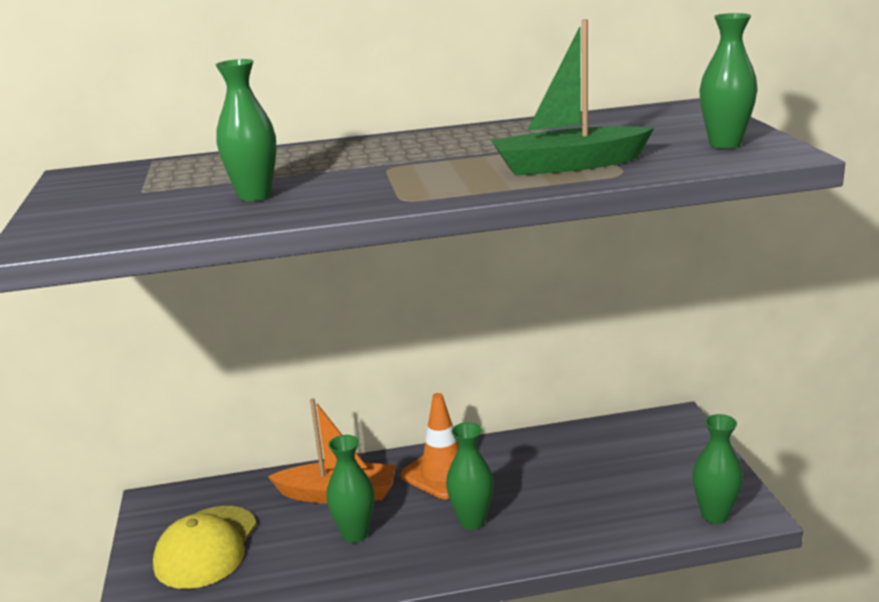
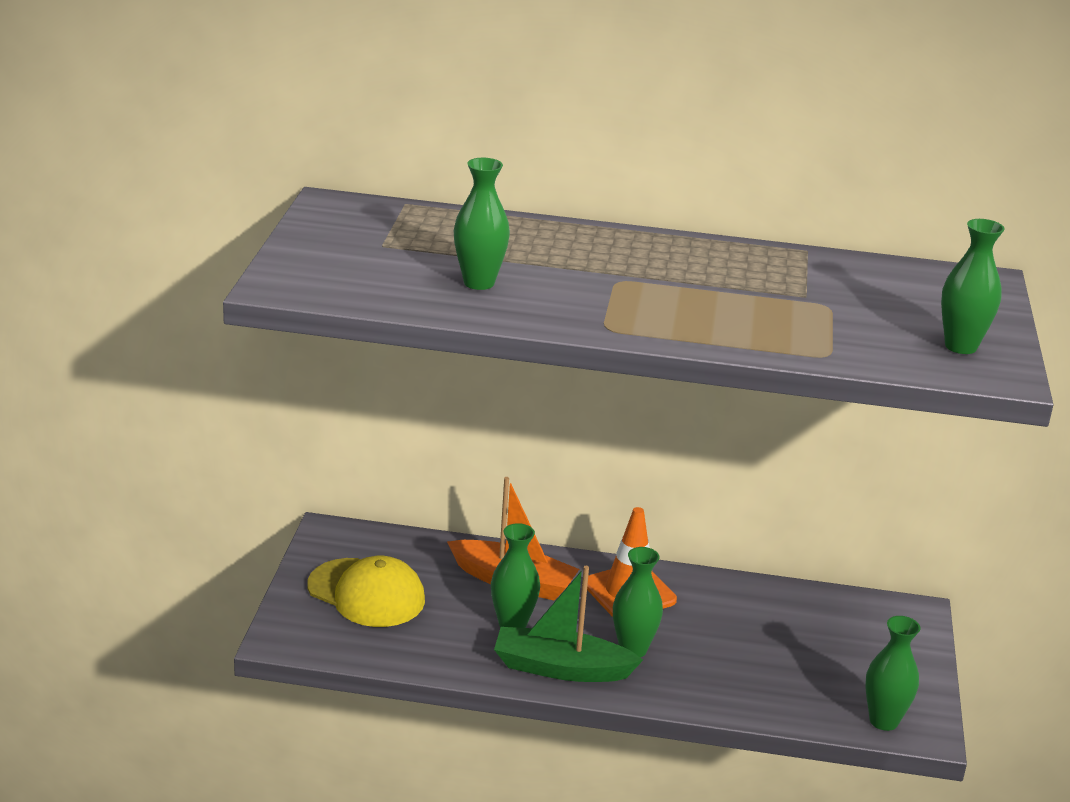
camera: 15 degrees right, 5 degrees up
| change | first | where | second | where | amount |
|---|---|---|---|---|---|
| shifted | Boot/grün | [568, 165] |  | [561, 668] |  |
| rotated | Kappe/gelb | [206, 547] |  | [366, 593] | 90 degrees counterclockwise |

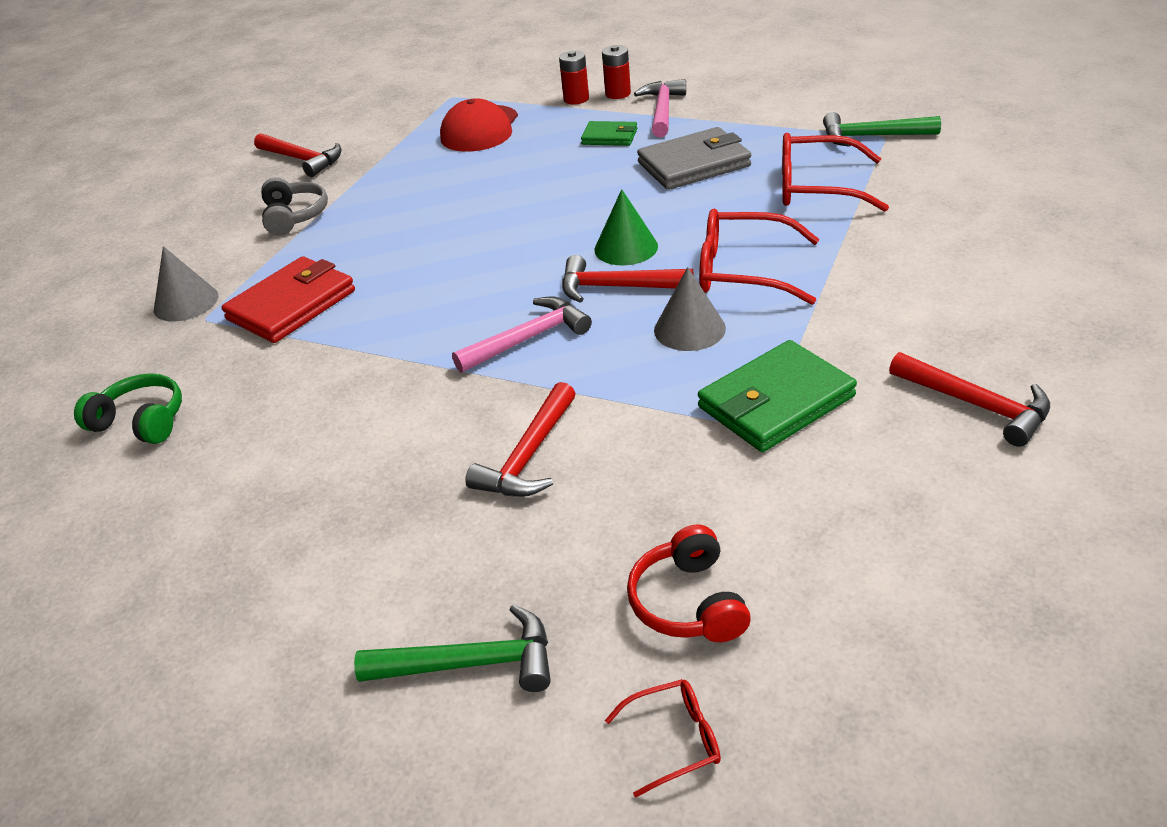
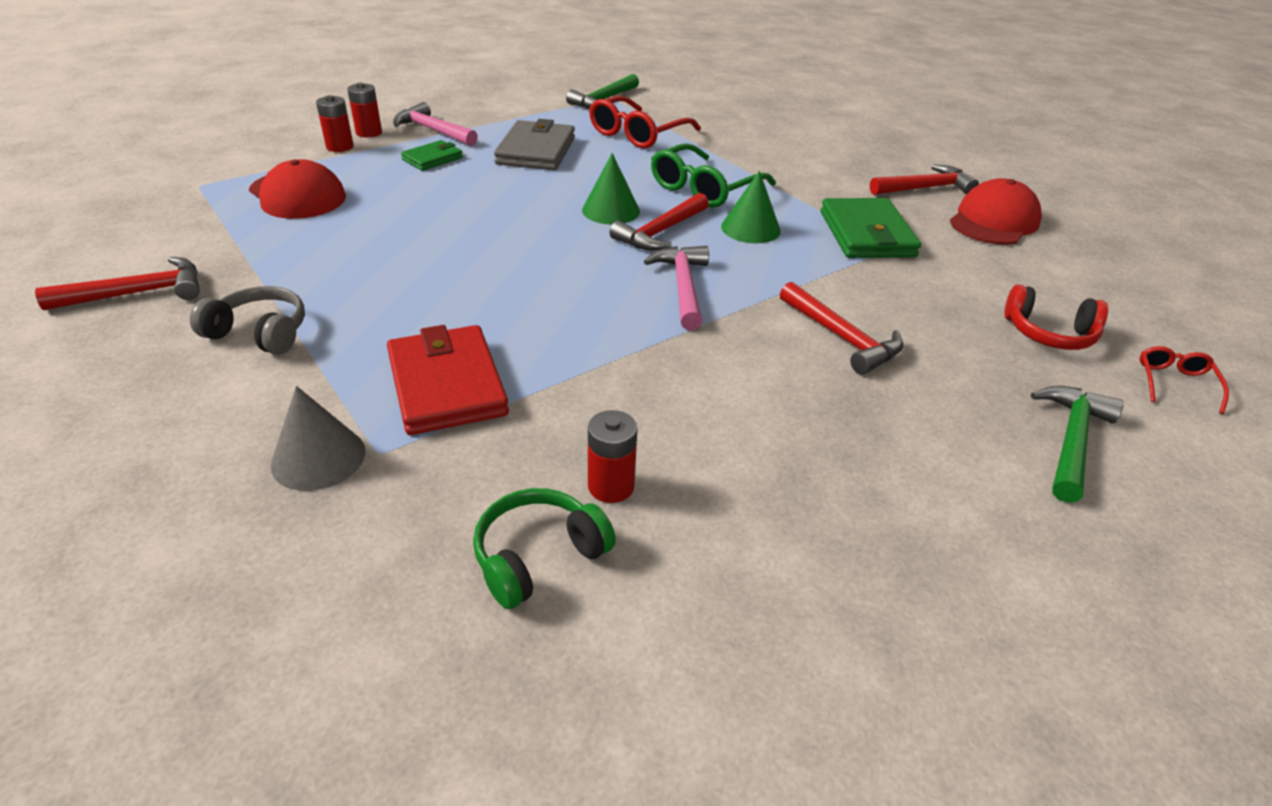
camera: 65 degrees left, 0 degrees up
| change | first | where | second | where | amount |
|---|---|---|---|---|---|
| new |  |  | Batterie/rot | [611, 486] |  |
| new |  |  | Kappe/rot | [993, 221] |  |
| repainted | Kegel/grau | [689, 329] | Kegel/grün | [750, 228] |  |
| repainted | Brille/rot | [744, 271] | Brille/grün | [705, 188] |  |

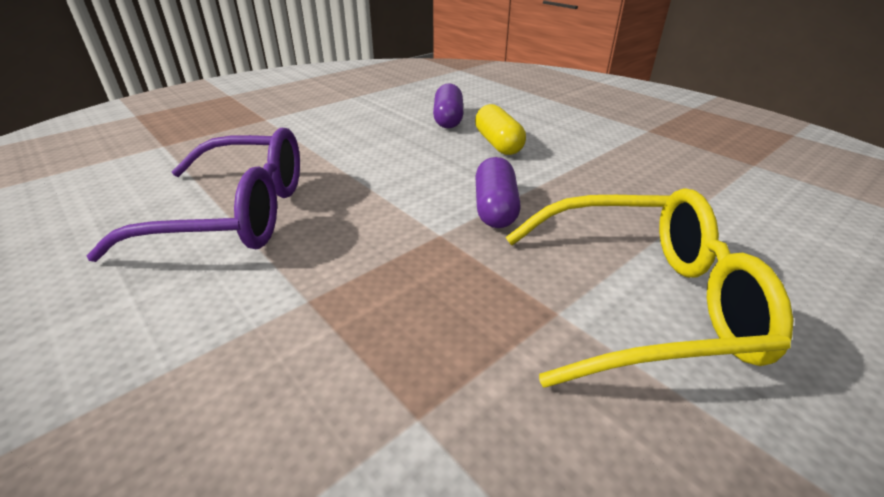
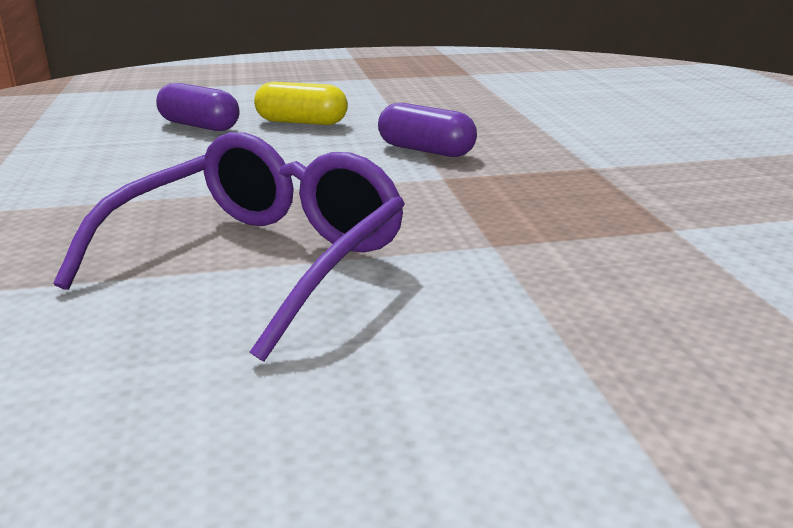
camera: 60 degrees left, 10 degrees down
| change | first | where | second | where | amount |
|---|---|---|---|---|---|
| gone | Brille/gelb | [639, 301] |  |  |  |

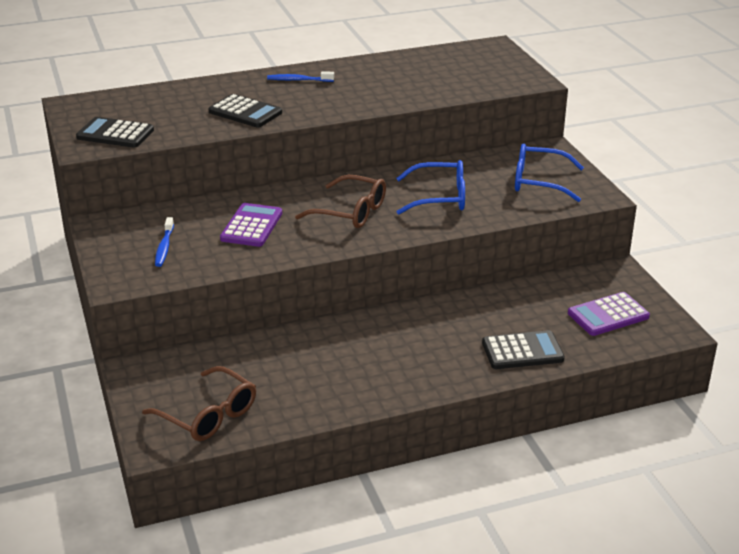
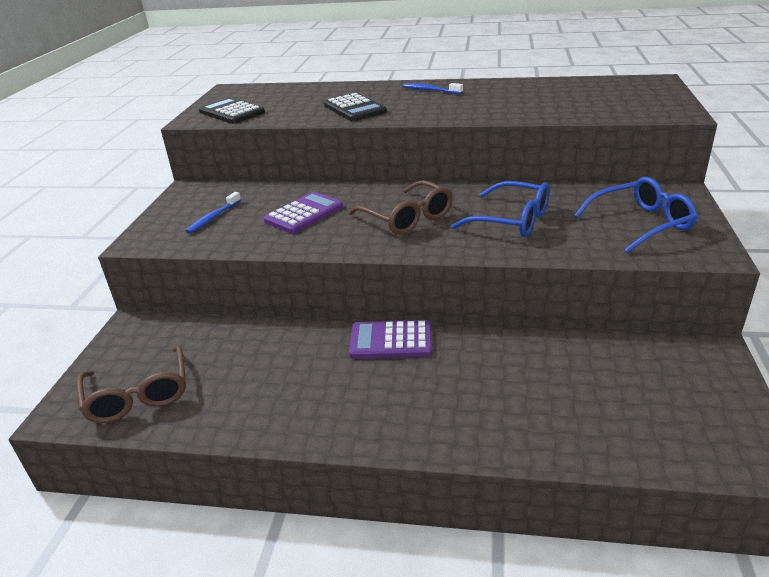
camera: 30 degrees right, 0 degrees up
| change | first | where | second | where | amount |
|---|---|---|---|---|---|
| gone | Taschenrechner/schwarz | [522, 351] |  |  |  |
| shifted | Taschenrechner/lila | [608, 315] |  | [391, 340] |  |
| rotated | Brille/blau | [539, 182] |  | [641, 223] | 120 degrees clockwise |

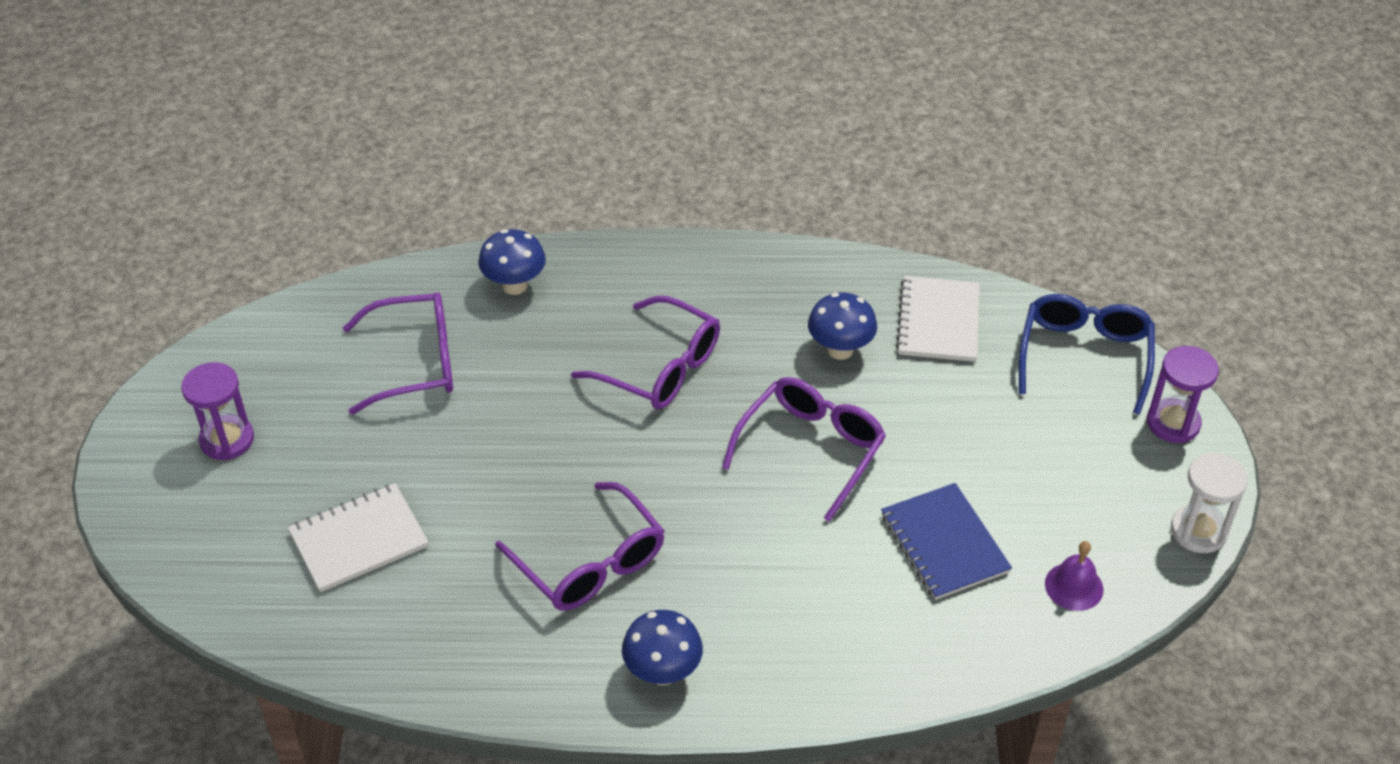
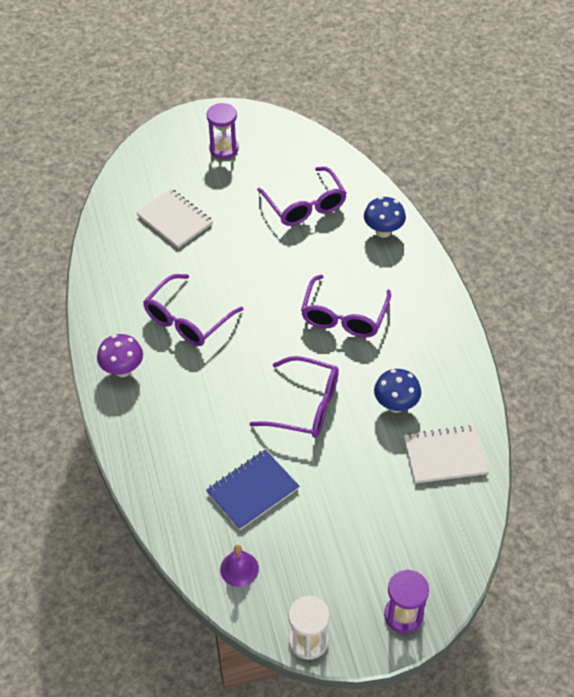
camera: 75 degrees right, 5 degrees up
| change | first | where | second | where | amount |
|---|---|---|---|---|---|
| gone | Brille/blau | [1084, 357] |  |  |  |
| repainted | Pilz/blau | [662, 672] | Pilz/lila | [123, 370] |  |

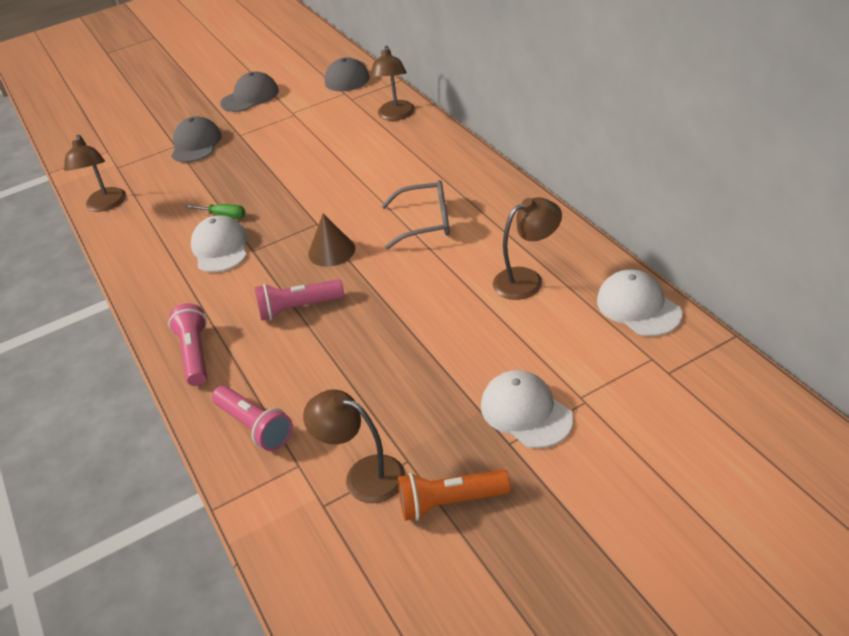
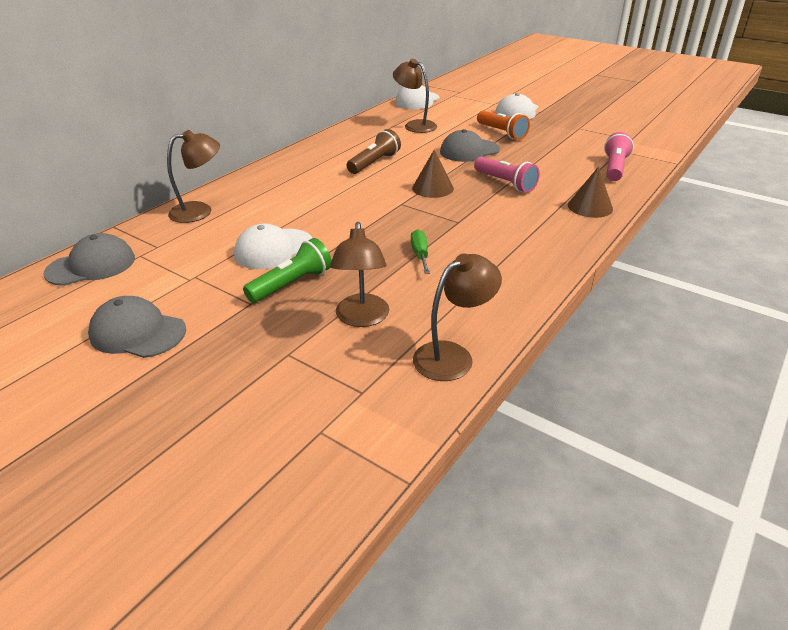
camera: 120 degrees left, 5 degrees down
| change | first | where | second | where | amount |
|---|---|---|---|---|---|
| new |  |  | Taschenlampe/grün | [292, 284] |  |
| shifted | Kappe/grau | [196, 144] |  | [469, 151] |  |
| shifted | Kappe/weiß | [220, 248] |  | [273, 249] |  |
| shifted | Lampe/braun | [363, 475] |  | [362, 318] |  |
| shifted | Taschenlampe/orange | [450, 503] |  | [502, 133] |  |
| swapped | Taschenlampe/rosa | [195, 354] | Kegel/braun | [590, 207] |  |
| swapped | Brille/grau | [425, 222] | Taschenlampe/braun | [374, 163] |  |

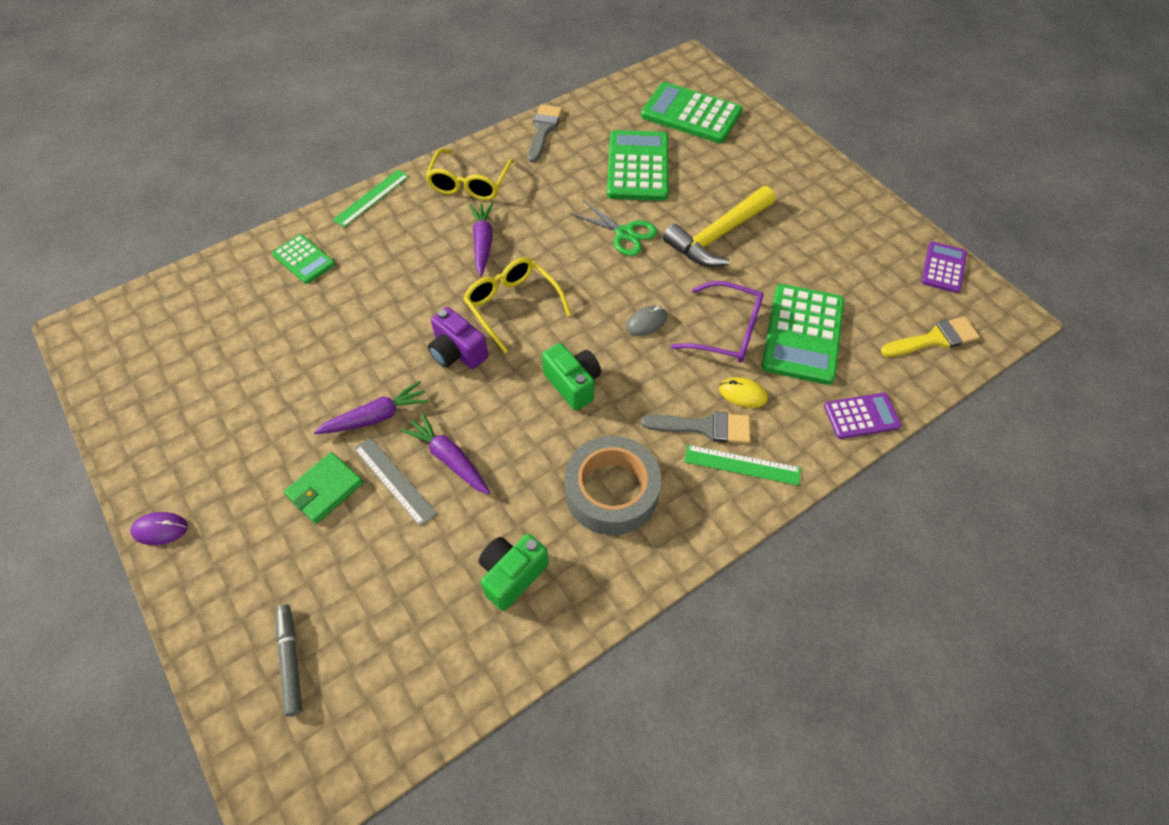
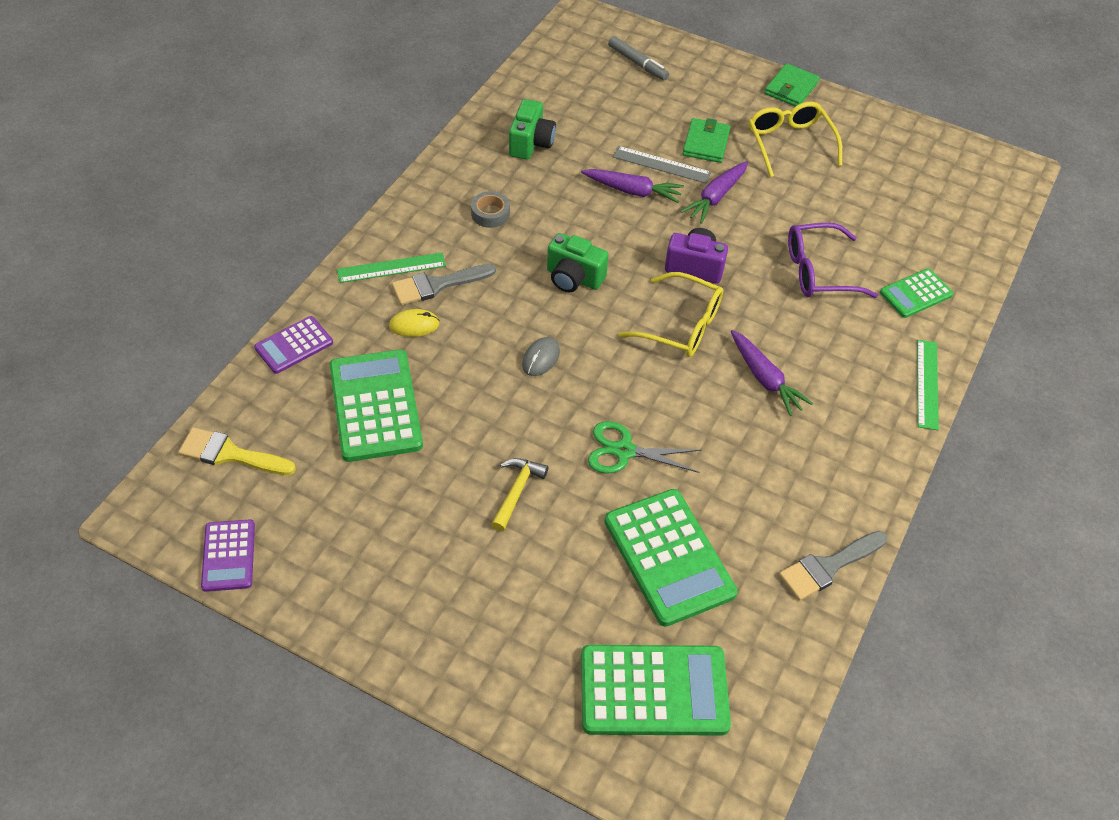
camera: 150 degrees right, 5 degrees down
| change | first | where | second | where | amount |
|---|---|---|---|---|---|
| shifted | Brille/gelb | [469, 184] |  | [789, 143] |  |
| shifted | Brille/lila | [727, 331] |  | [818, 271] |  |
| swapped | Computermaus/lila | [160, 529] | Geldbörse/grün | [791, 88] |  |
| rotated | Taschenrechner/grün | [304, 259] |  | [916, 294] | 45 degrees counterclockwise |
| rotated | Pinsel/grau | [543, 130] |  | [828, 567] | 75 degrees clockwise |
| rotated | Pinsel/gelb | [934, 339] |  | [230, 454] | 60 degrees clockwise |
| scaled | Klebeband/grau | [611, 491] |  | [490, 214] | x0.47 |
| scaled | Hammer/gelb | [717, 236] |  | [517, 491] | x0.53 |

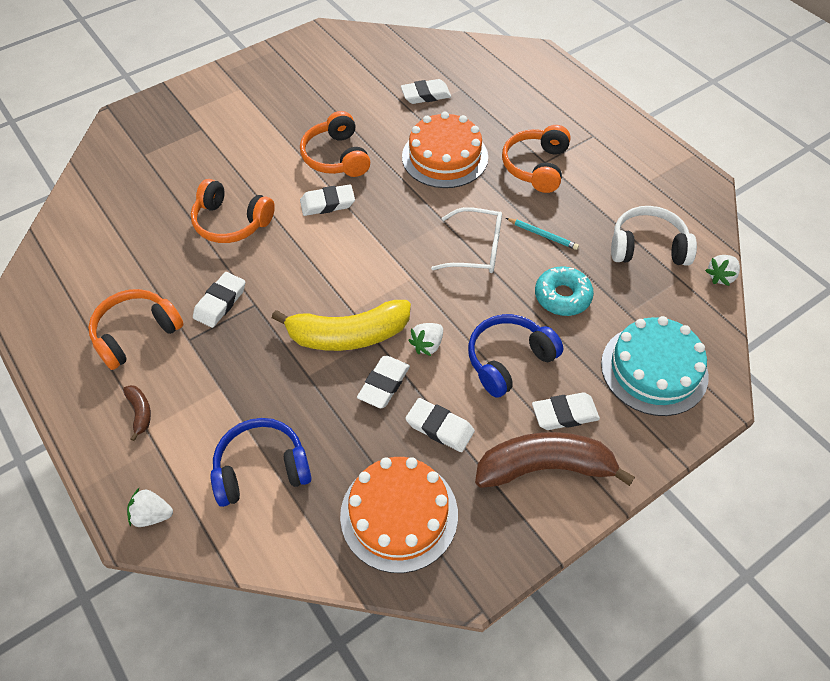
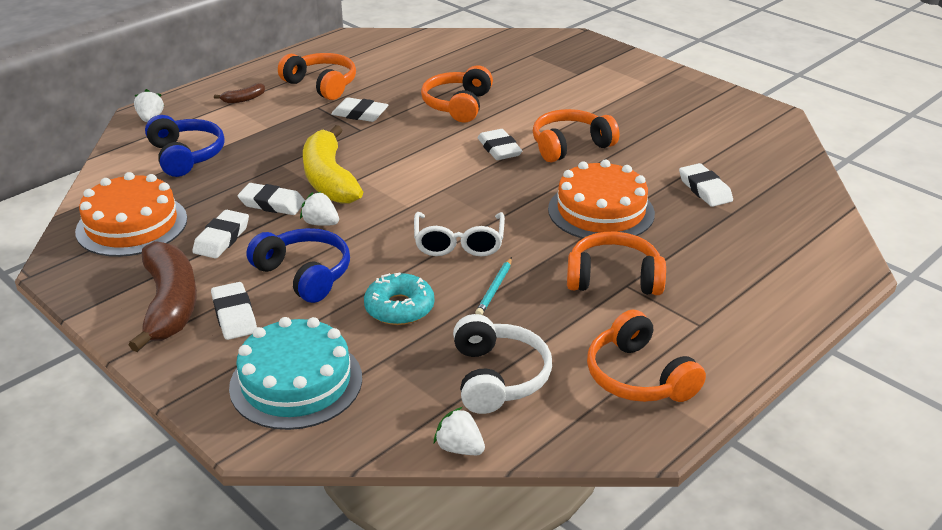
camera: 80 degrees right, 20 degrees down
| change | first | where | second | where | amount |
|---|---|---|---|---|---|
| new |  |  | Kopfhörer/orange | [638, 377] |  |

